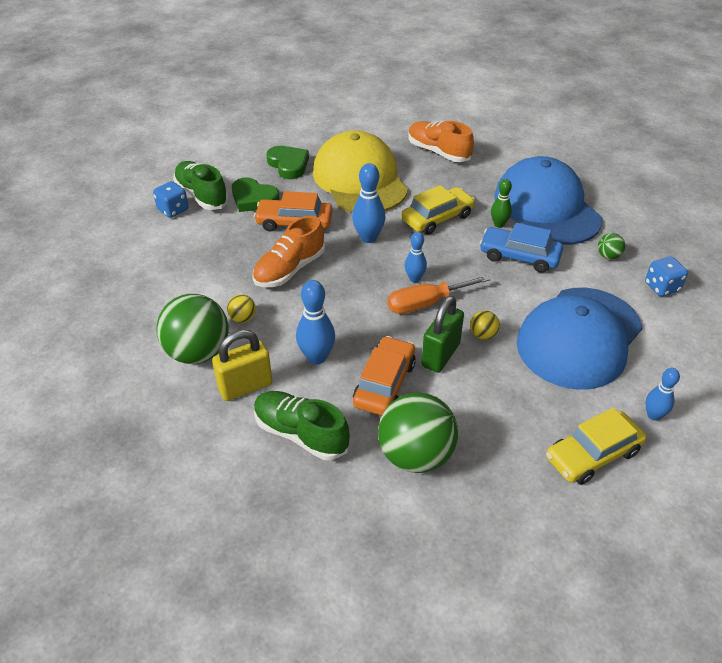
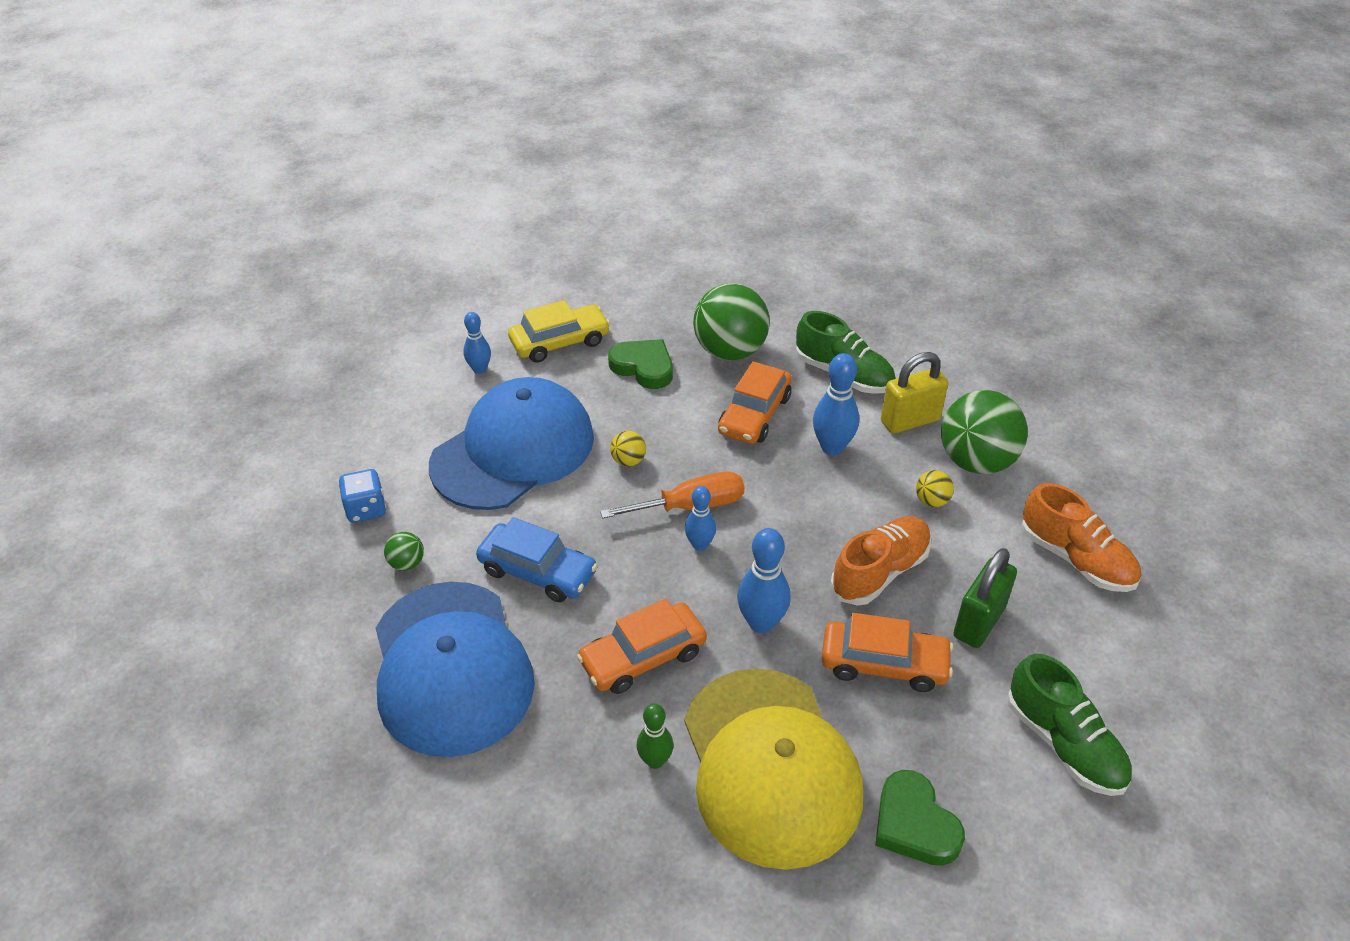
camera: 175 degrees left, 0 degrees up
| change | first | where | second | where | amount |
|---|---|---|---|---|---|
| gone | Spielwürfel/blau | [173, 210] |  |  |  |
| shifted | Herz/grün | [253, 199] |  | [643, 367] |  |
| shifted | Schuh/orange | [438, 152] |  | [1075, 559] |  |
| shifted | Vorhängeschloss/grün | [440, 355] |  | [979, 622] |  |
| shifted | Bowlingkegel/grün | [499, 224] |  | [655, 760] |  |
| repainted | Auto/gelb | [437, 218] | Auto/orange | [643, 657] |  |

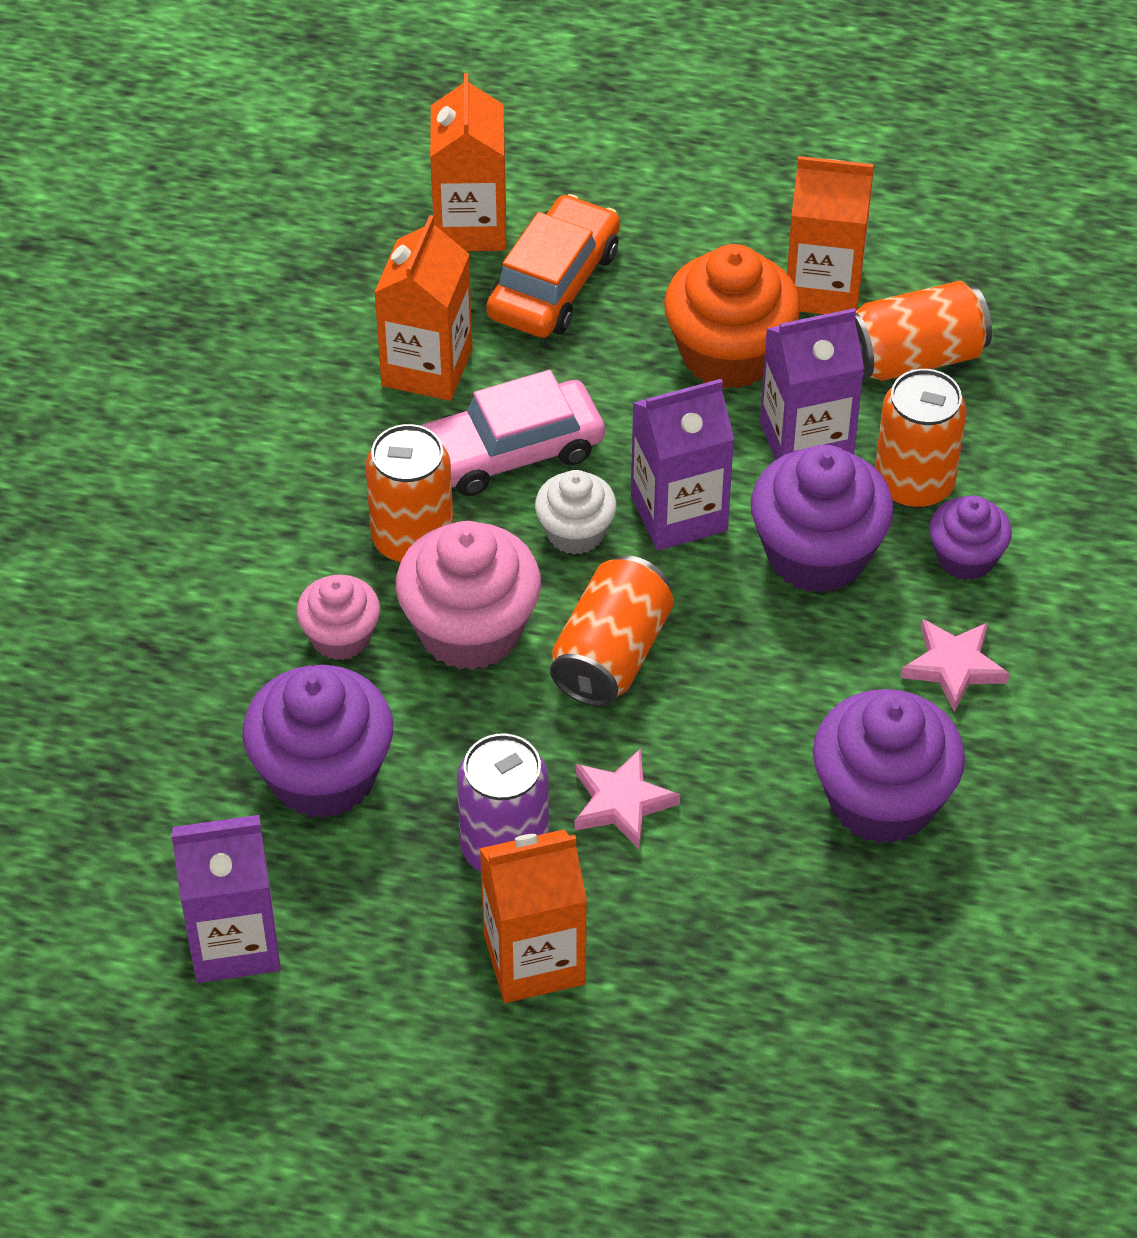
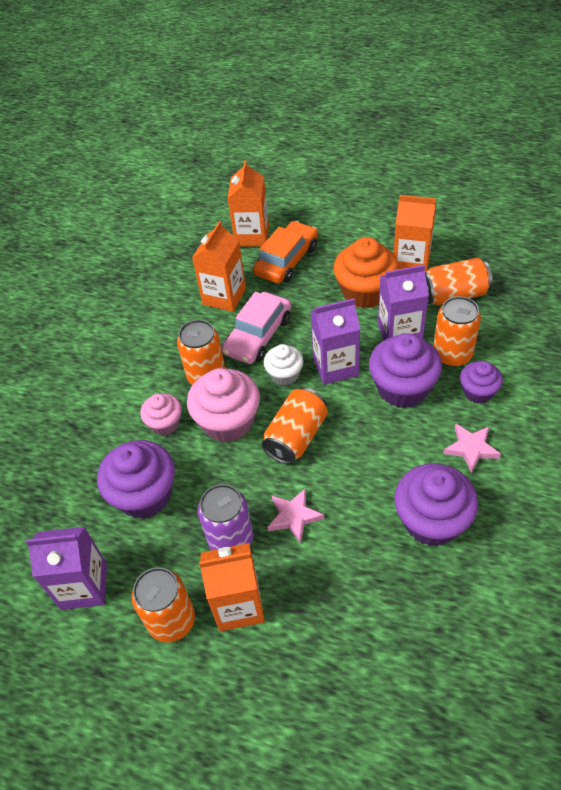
camera: 10 degrees right, 0 degrees up
| change | first | where | second | where | amount |
|---|---|---|---|---|---|
| new |  |  | Dose/orange | [171, 620] |  |
| rotated | Auto/rosa | [510, 451] |  | [258, 335] | 45 degrees counterclockwise |

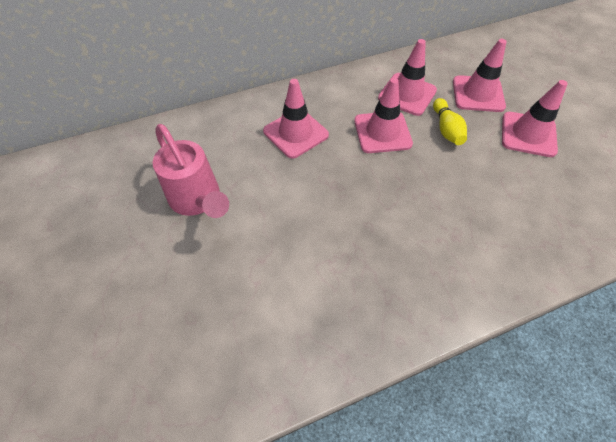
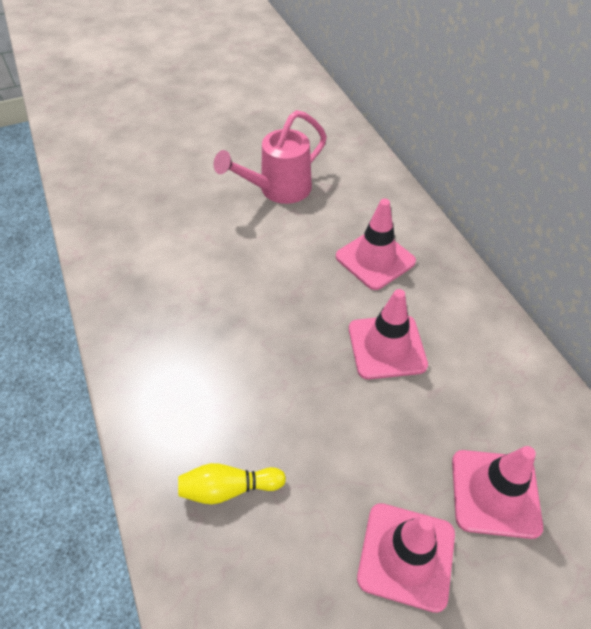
camera: 90 degrees right, 5 degrees down
| change | first | where | second | where | amount |
|---|---|---|---|---|---|
| gone | Leitkegel/rosa | [407, 94] |  |  |  |
| shifted | Bowlingkegel/gelb | [446, 129] |  | [228, 488] |  |

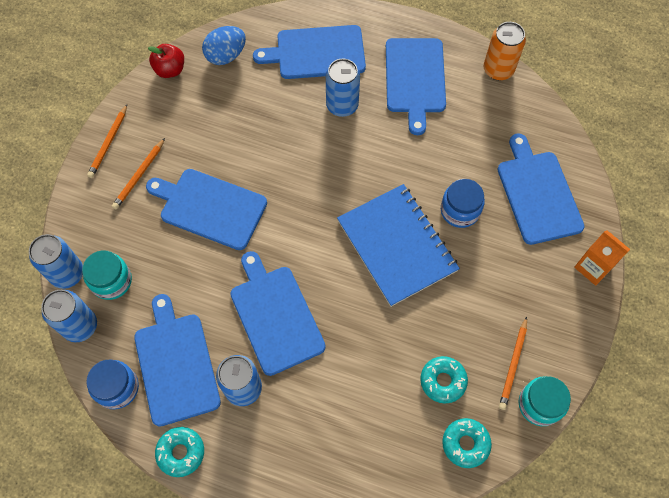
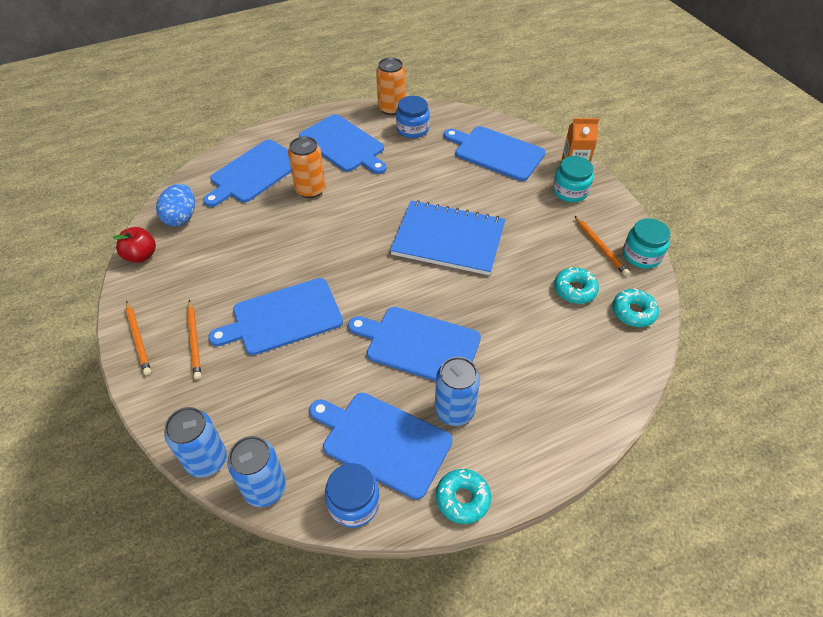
camera: 45 degrees left, 15 degrees down
| change | first | where | second | where | amount |
|---|---|---|---|---|---|
| shifted | Einmachglas/türkis | [111, 281] |  | [570, 191] |  |
| shifted | Einmachglas/blau | [460, 210] |  | [412, 129] |  |
| repainted | Dose/blau | [342, 105] | Dose/orange | [310, 190] |  |

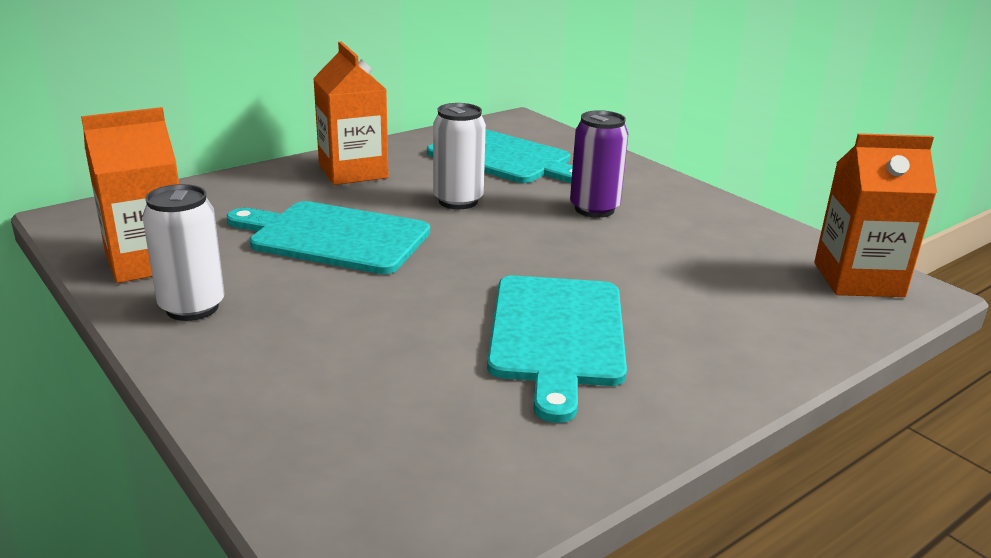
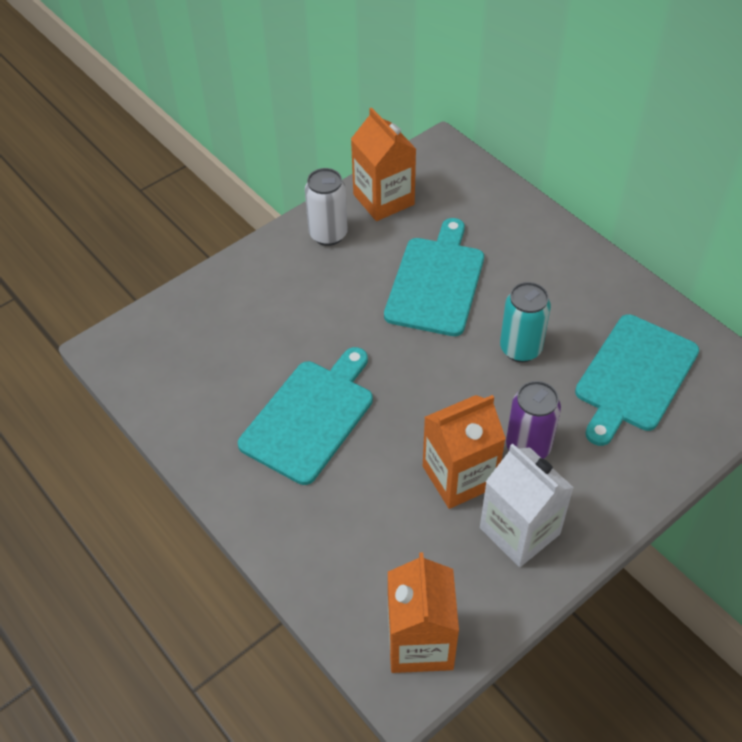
camera: 90 degrees right, 25 degrees up
| change | first | where | second | where | amount |
|---|---|---|---|---|---|
| new |  |  | Getränkekarton/weiß | [519, 531] |  |
| shifted | Getränkekarton/orange | [353, 171] |  | [459, 476] |  |
| repainted | Dose/weiß | [458, 201] | Dose/türkis | [520, 349] |  |
| rotated | Schneidebrett/türkis | [556, 335] |  | [310, 417] | 120 degrees clockwise |

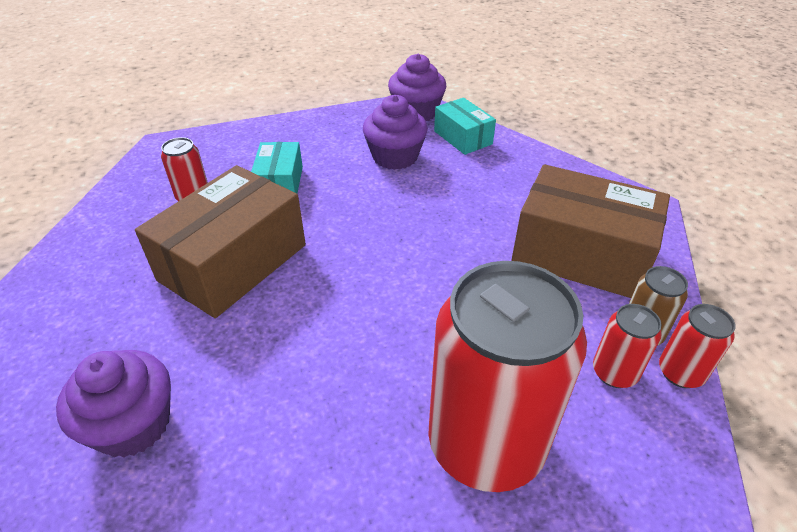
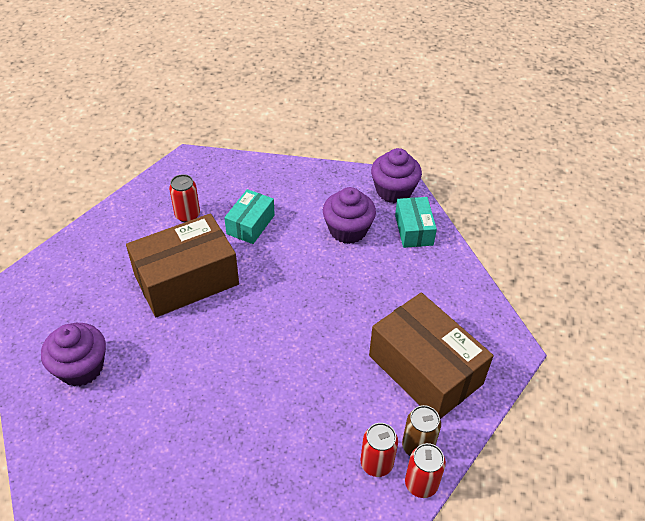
camera: 25 degrees right, 5 degrees up
| change | first | where | second | where | amount |
|---|---|---|---|---|---|
| gone | Dose/rot | [486, 444] |  |  |  |

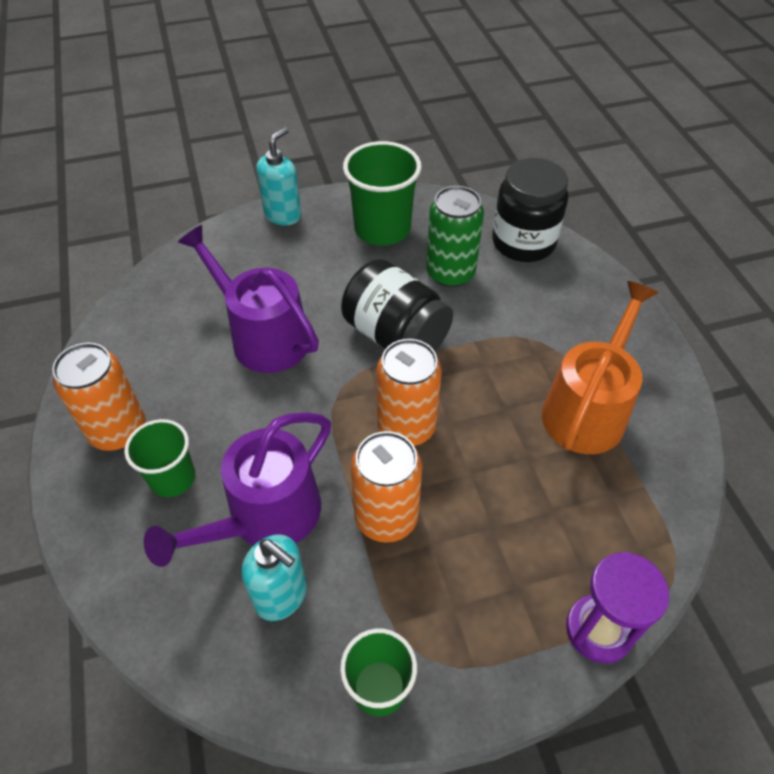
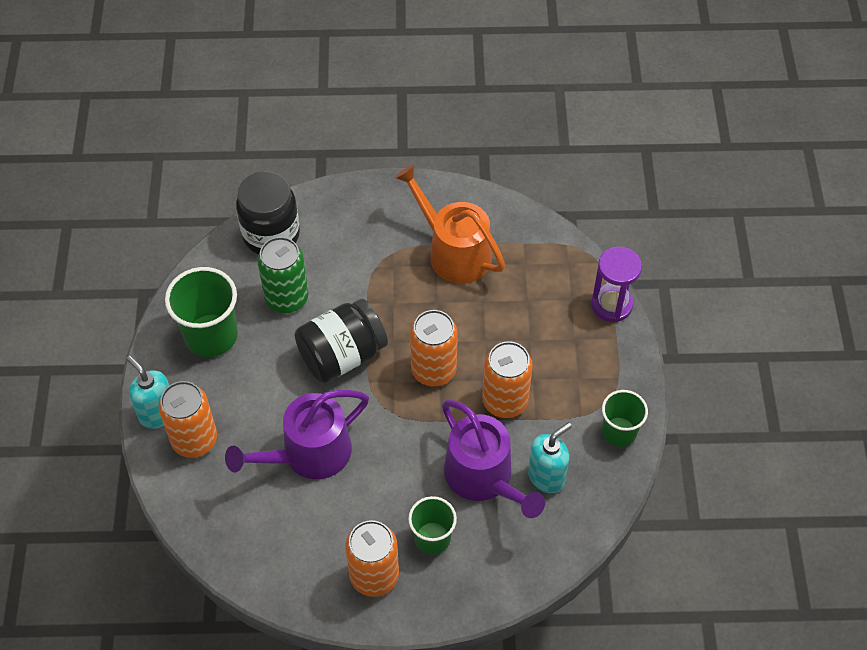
camera: 75 degrees left, 5 degrees up
| change | first | where | second | where | amount |
|---|---|---|---|---|---|
| new |  |  | Dose/orange | [194, 440] |  |

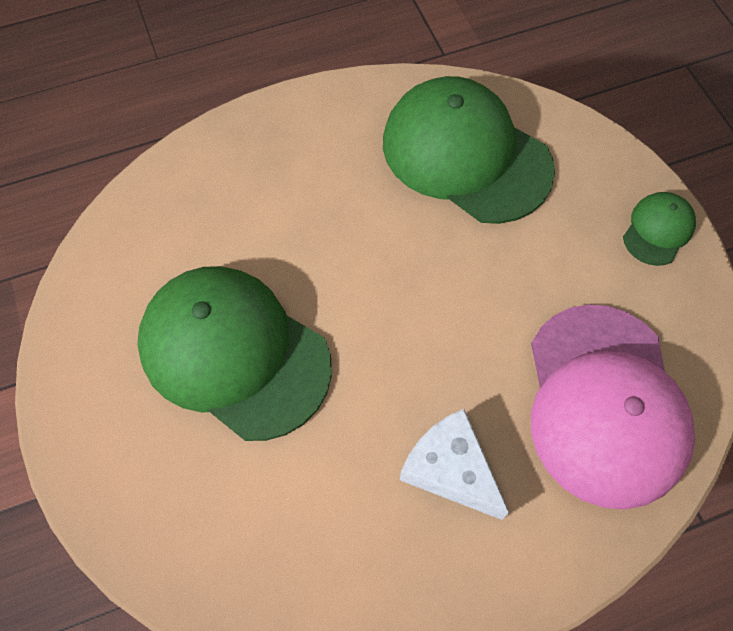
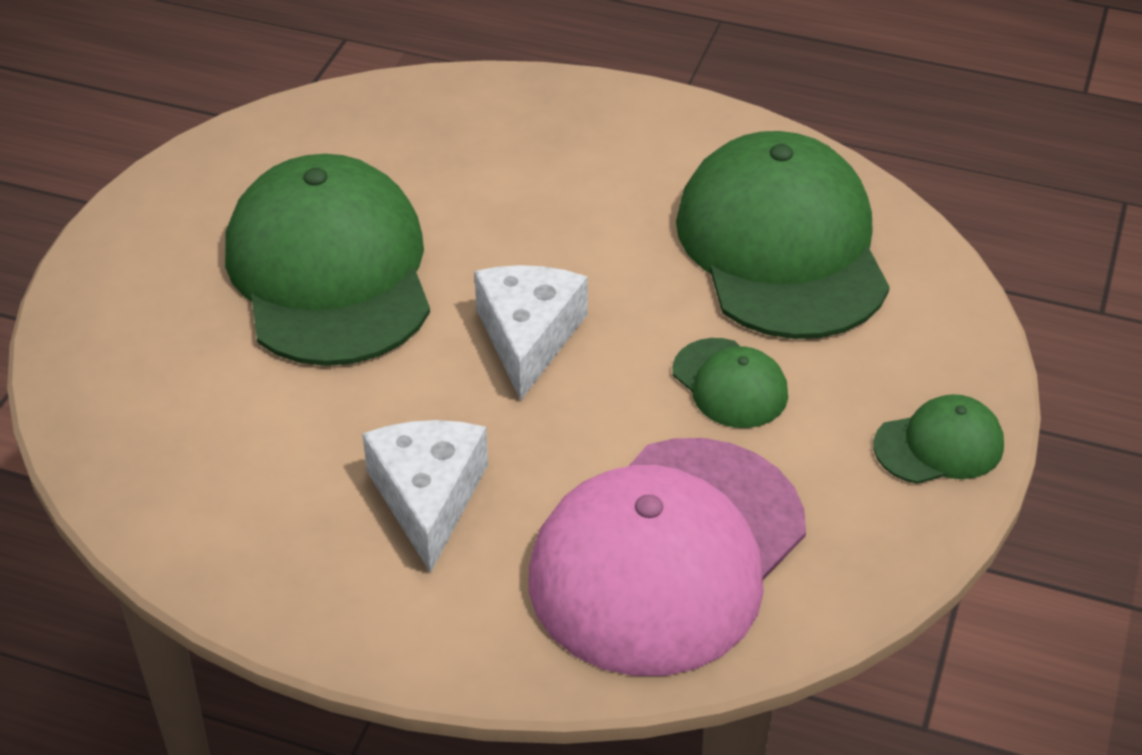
camera: 40 degrees right, 20 degrees down
| change | first | where | second | where | amount |
|---|---|---|---|---|---|
| new |  |  | Käse/weiß | [528, 337] |  |
| new |  |  | Kappe/grün | [730, 384] |  |

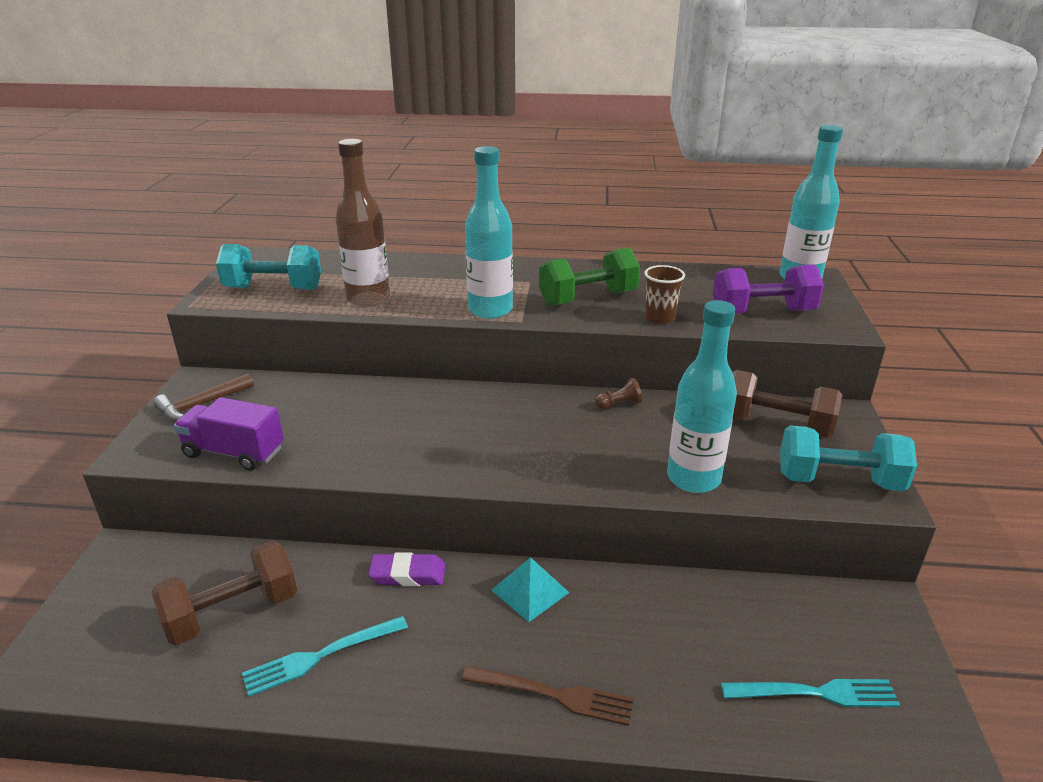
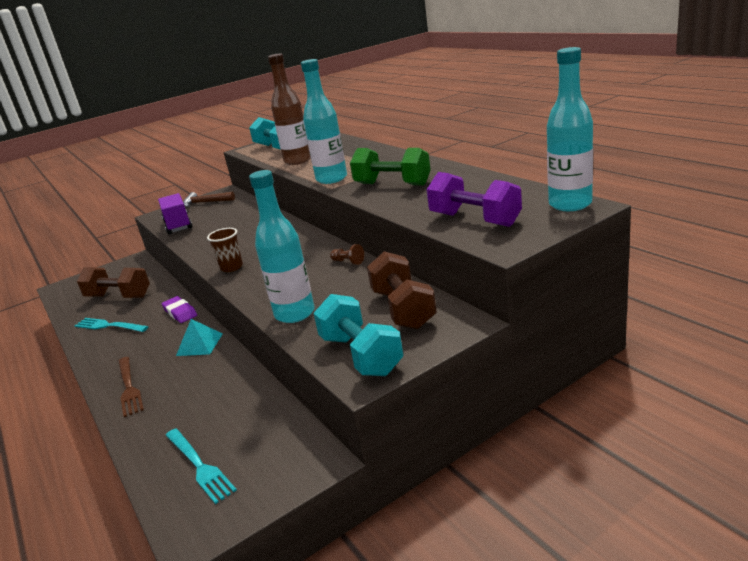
camera: 55 degrees right, 5 degrees down
| change | first | where | second | where | amount |
|---|---|---|---|---|---|
| shifted | Becher/braun | [659, 318] |  | [231, 267] |  |

